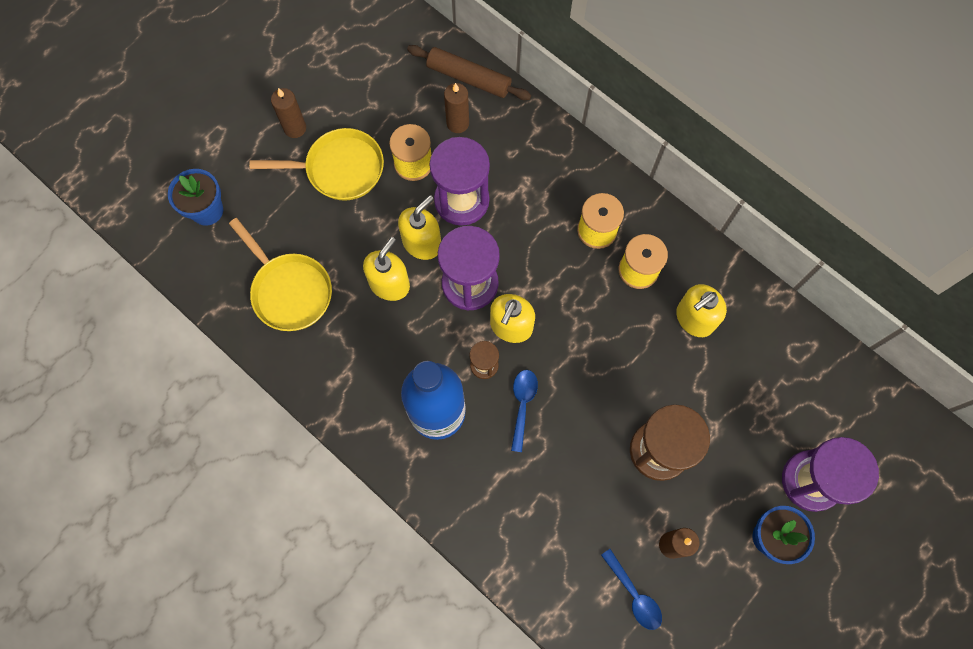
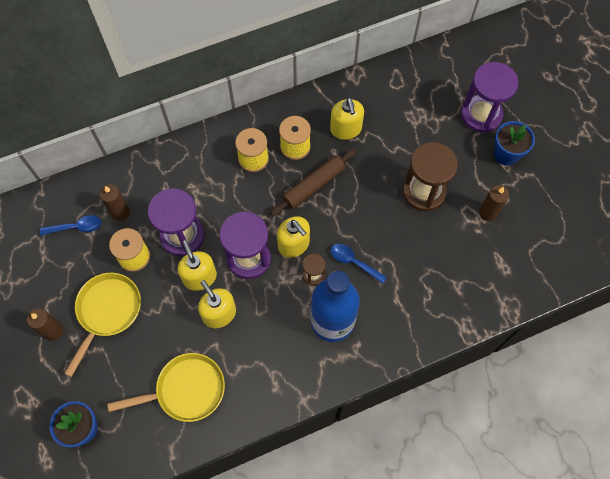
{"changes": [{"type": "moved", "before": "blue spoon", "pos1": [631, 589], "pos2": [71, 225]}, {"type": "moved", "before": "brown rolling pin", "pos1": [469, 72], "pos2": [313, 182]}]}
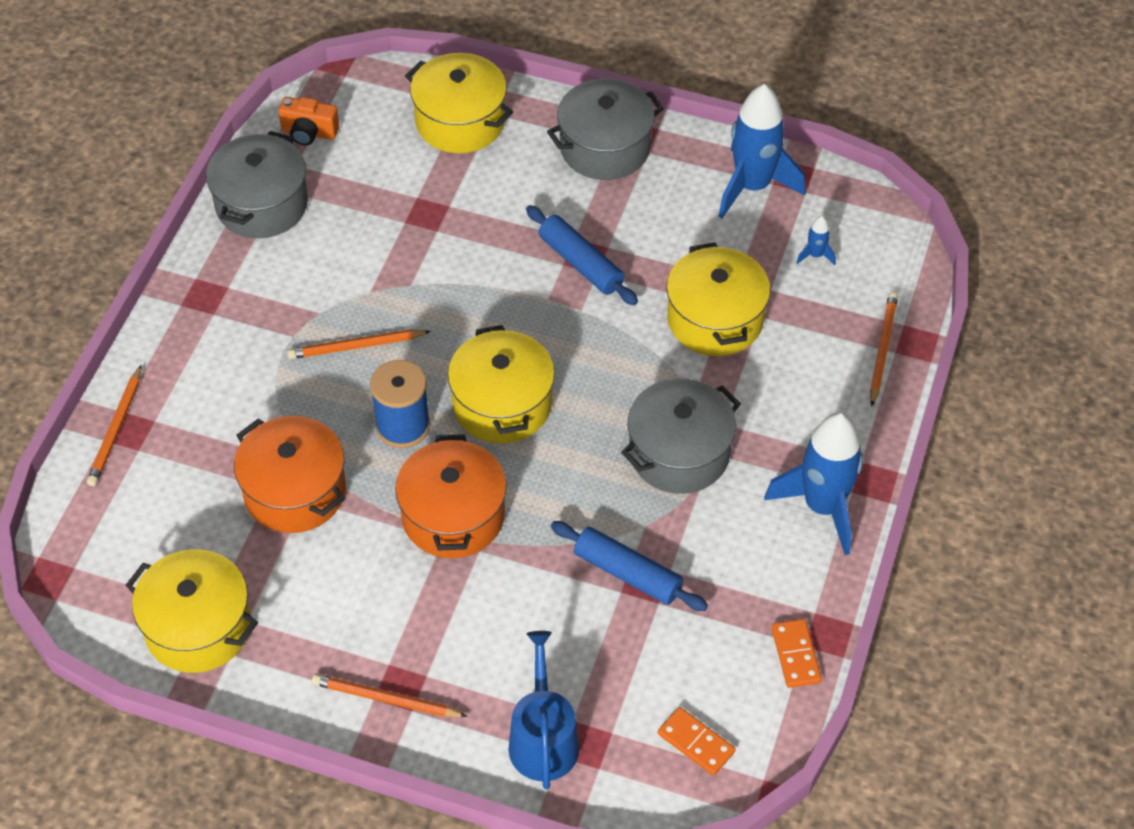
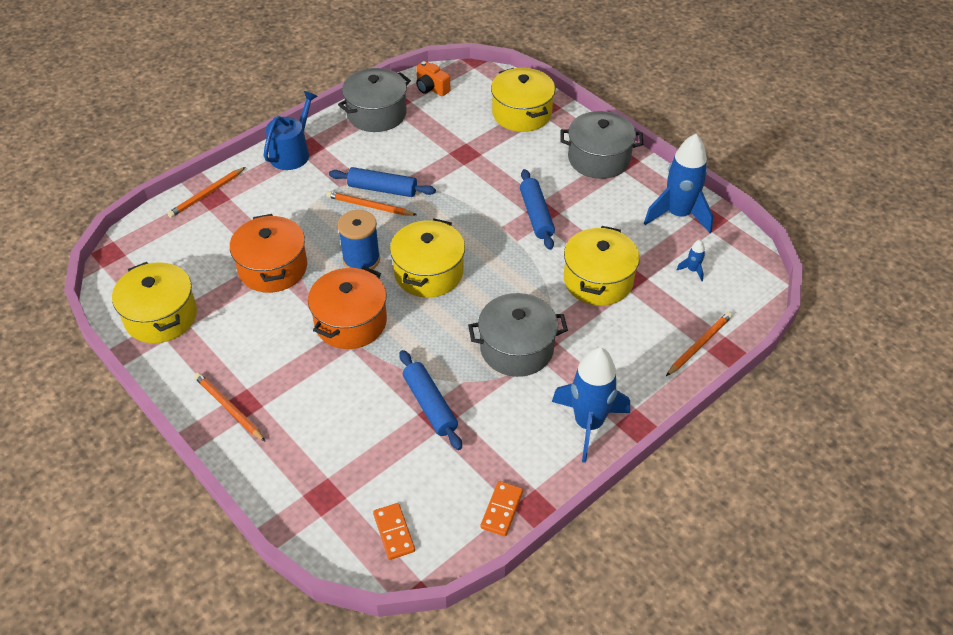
{"changes": [{"type": "moved", "before": "blue watering can", "pos1": [543, 710], "pos2": [290, 130]}, {"type": "added", "after": "blue rolling pin", "pos2": [382, 182]}]}
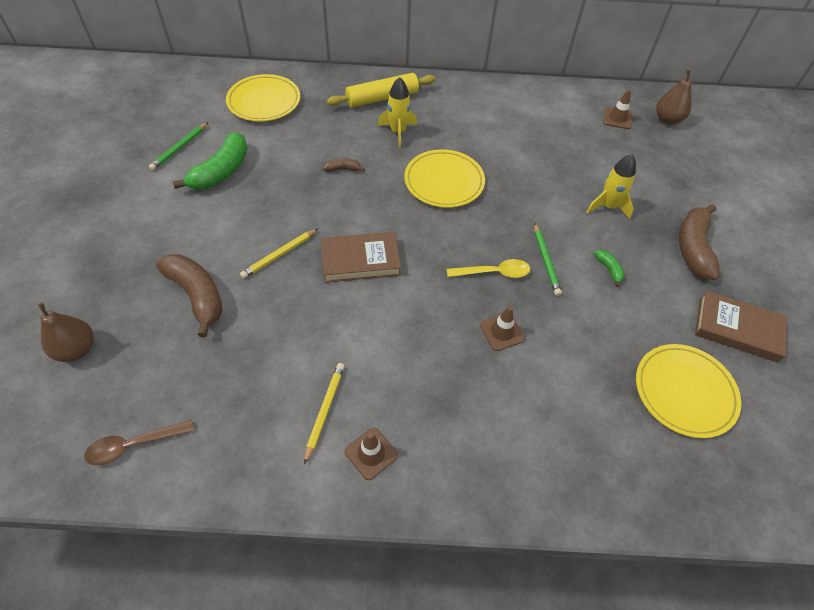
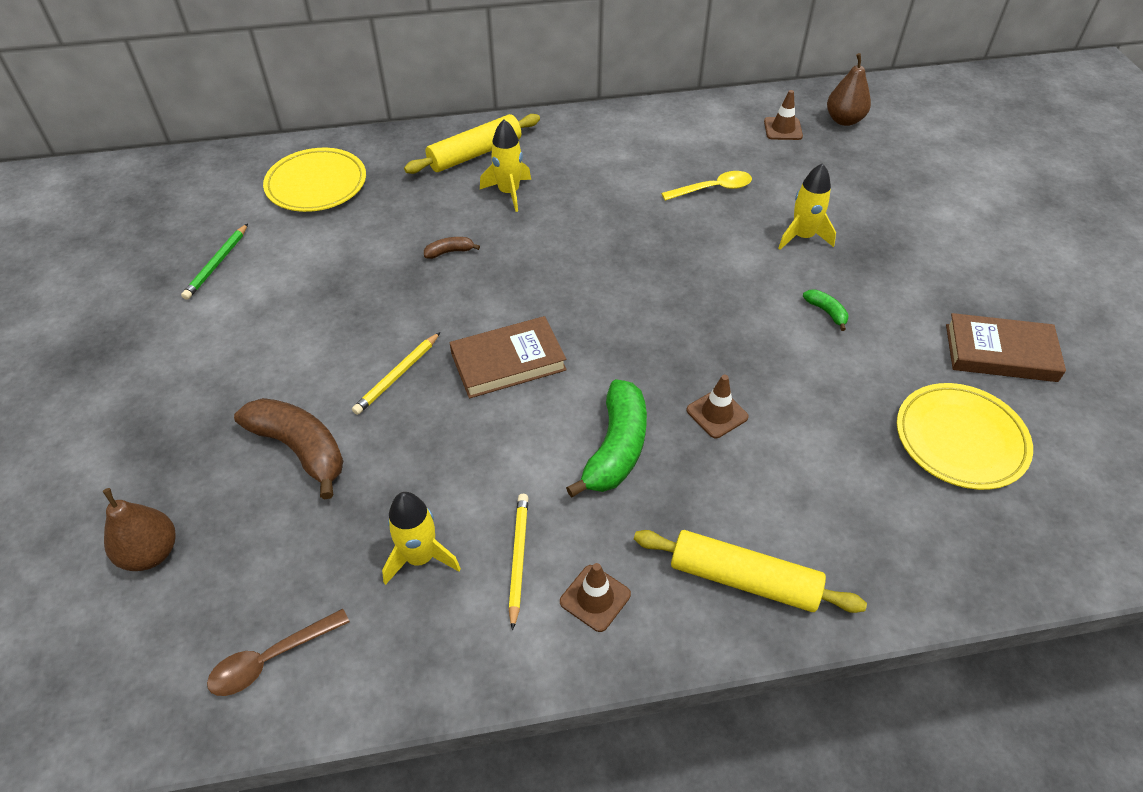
{"changes": [{"type": "added", "after": "yellow rocket", "pos2": [421, 538]}, {"type": "moved", "before": "green banana", "pos1": [210, 161], "pos2": [606, 438]}, {"type": "added", "after": "yellow rolling pin", "pos2": [750, 571]}, {"type": "moved", "before": "yellow spoon", "pos1": [488, 268], "pos2": [706, 186]}, {"type": "removed", "before": "yellow plate", "pos1": [444, 178]}, {"type": "removed", "before": "green pencil", "pos1": [548, 259]}, {"type": "removed", "before": "brown banana", "pos1": [699, 242]}]}
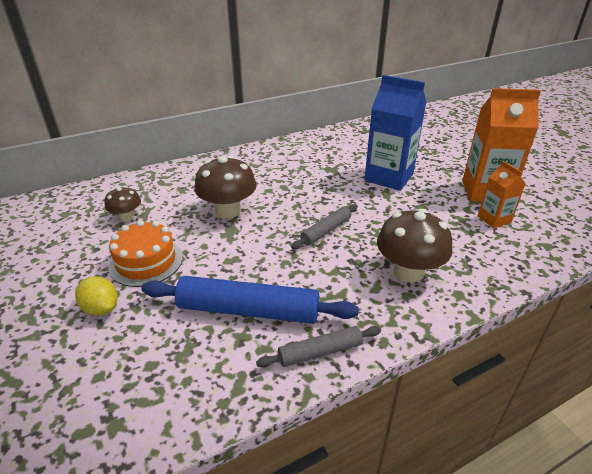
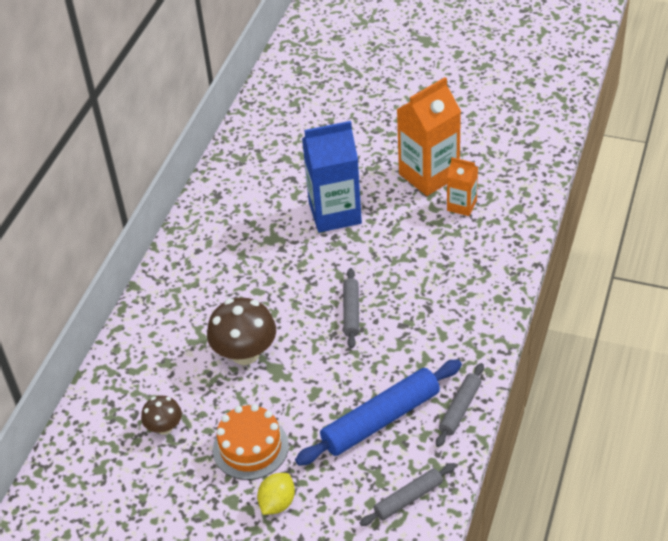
{"changes": [{"type": "turned", "before": "yellow lemon", "pos1": [96, 296], "pos2": [276, 494], "turn": -60}, {"type": "added", "after": "grey rolling pin", "pos2": [408, 494]}, {"type": "removed", "before": "brown mushroom", "pos1": [414, 246]}]}
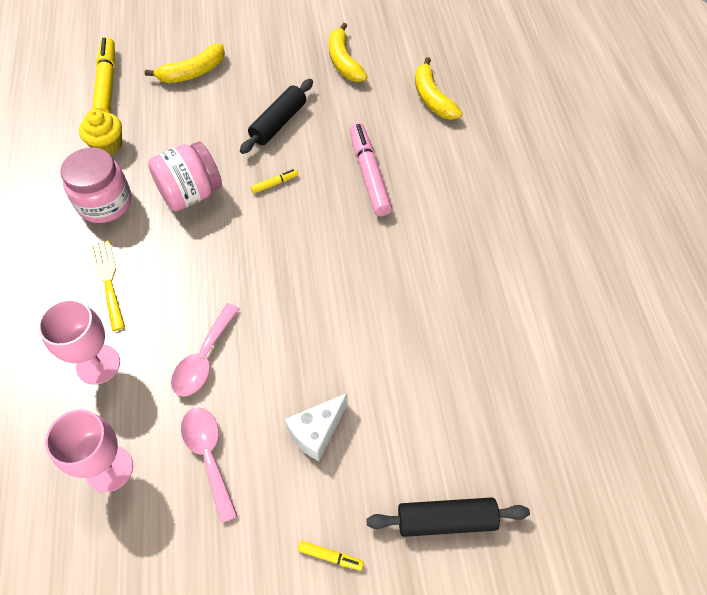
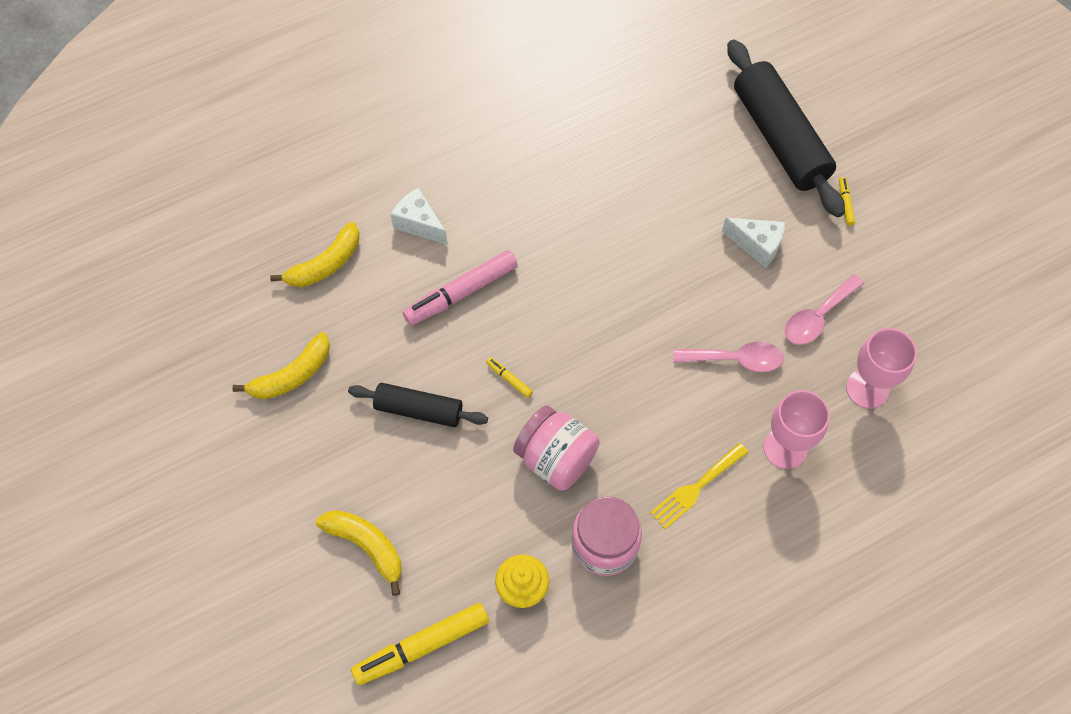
{"changes": [{"type": "added", "after": "white cheese", "pos2": [419, 216]}, {"type": "resized", "before": "black rolling pin", "pos1": [448, 517], "pos2": [786, 128], "scale": 1.75}]}
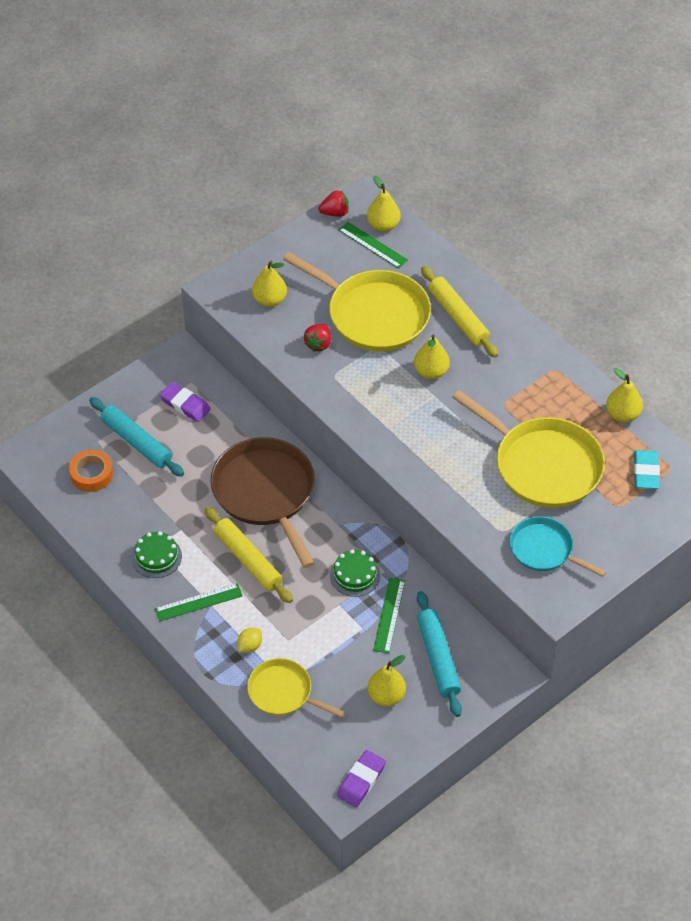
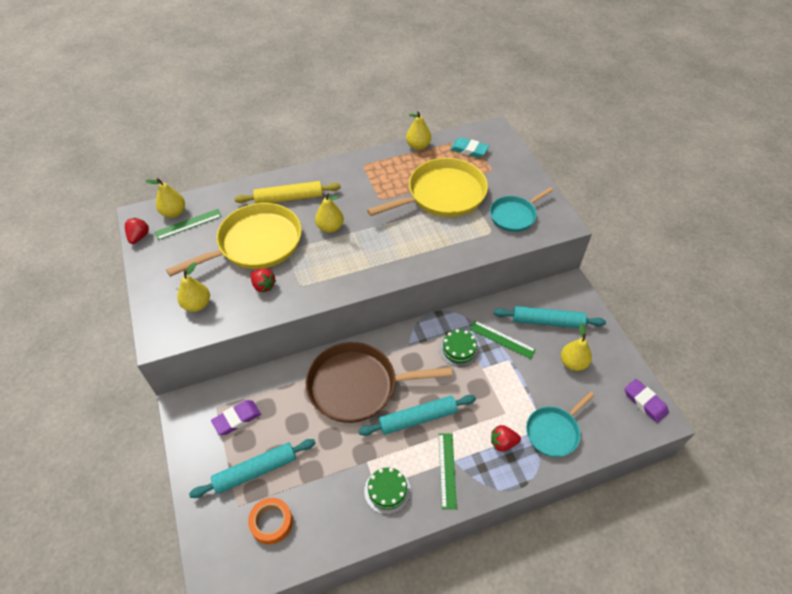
{"changes": [{"type": "recoloured", "before": "yellow rolling pin", "after": "turquoise rolling pin", "pos1": [248, 555], "pos2": [417, 415]}, {"type": "replaced", "before": "yellow lemon", "after": "red strawberry", "pos1": [249, 640], "pos2": [506, 438]}, {"type": "recoloured", "before": "yellow pan", "after": "turquoise pan", "pos1": [296, 688], "pos2": [560, 424]}]}
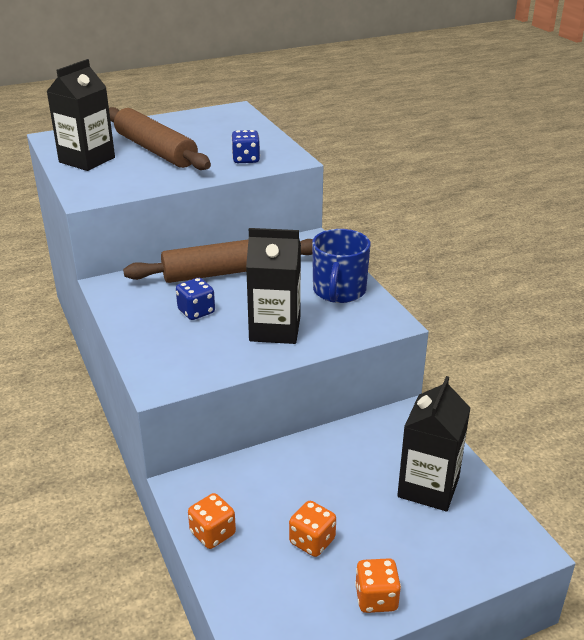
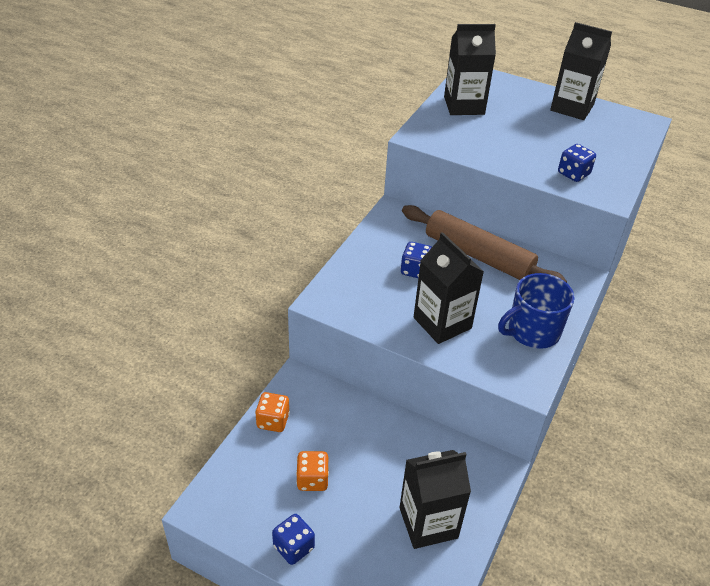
{"changes": [{"type": "recoloured", "before": "orange dice", "after": "blue dice", "pos1": [378, 585], "pos2": [293, 539]}, {"type": "added", "after": "black carton", "pos2": [581, 71]}, {"type": "removed", "before": "brown rolling pin", "pos1": [160, 138]}]}
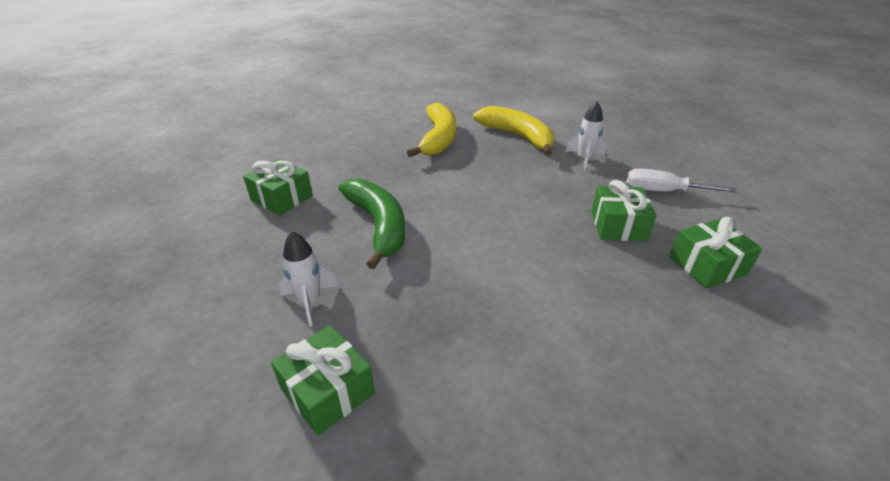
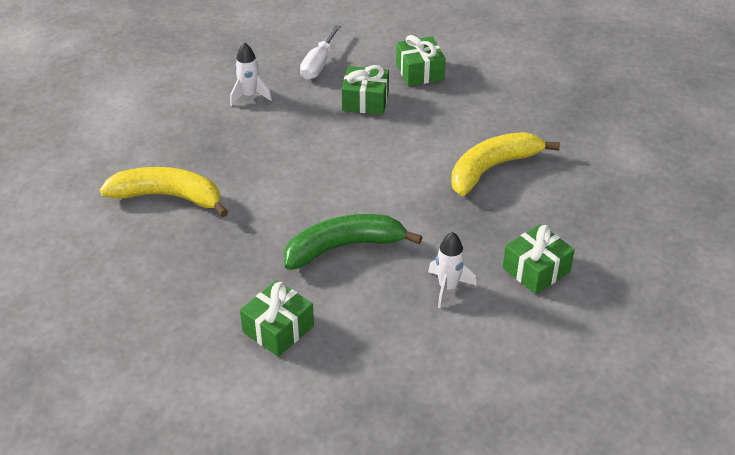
{"changes": [{"type": "moved", "before": "yellow banana", "pos1": [513, 131], "pos2": [505, 164]}]}
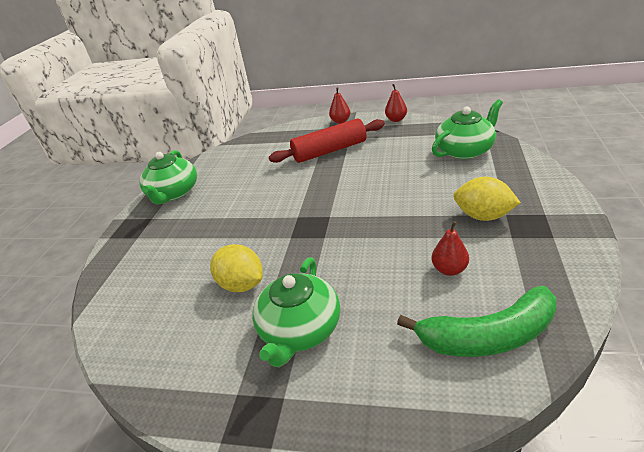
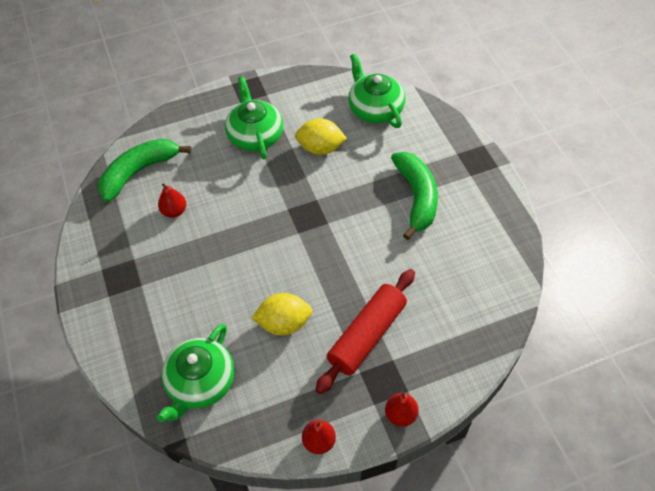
{"changes": [{"type": "moved", "before": "yellow lemon", "pos1": [487, 199], "pos2": [281, 314]}, {"type": "moved", "before": "green teapot", "pos1": [168, 177], "pos2": [376, 91]}, {"type": "added", "after": "green banana", "pos2": [414, 196]}]}
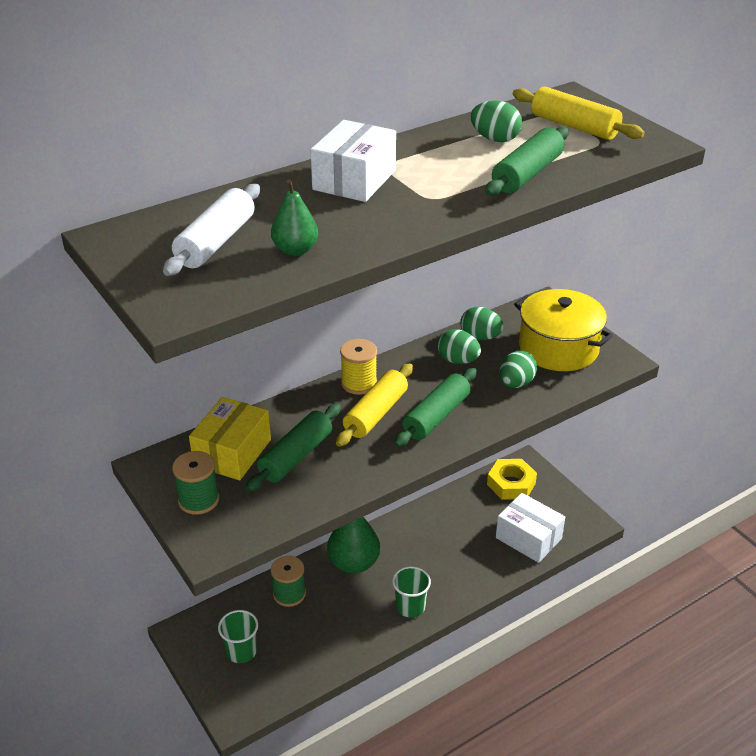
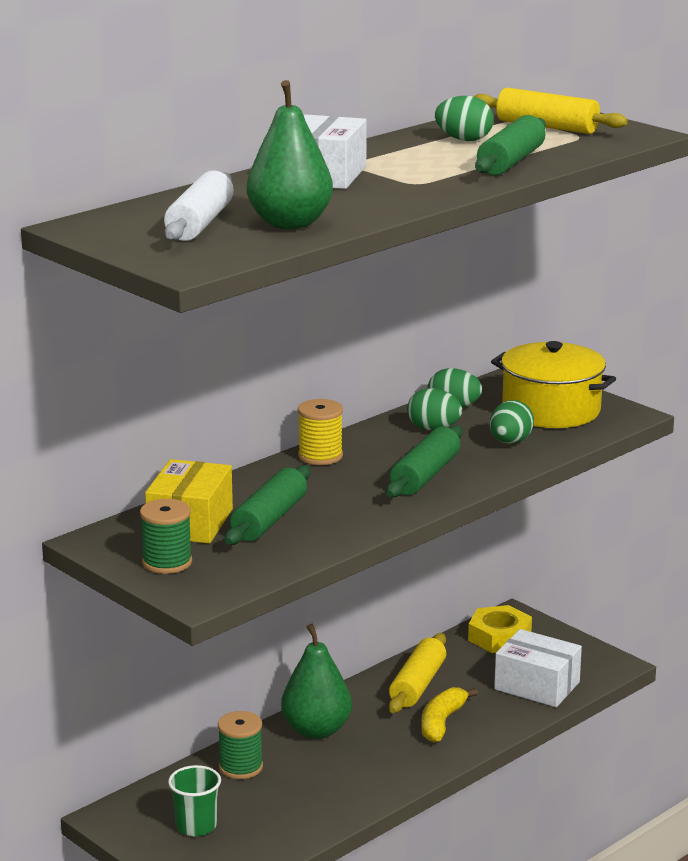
{"changes": [{"type": "resized", "before": "green pear", "pos1": [294, 218], "pos2": [290, 154], "scale": 1.69}, {"type": "moved", "before": "yellow rolling pin", "pos1": [374, 405], "pos2": [417, 673]}, {"type": "added", "after": "yellow banana", "pos2": [449, 715]}, {"type": "removed", "before": "green cup", "pos1": [411, 592]}]}
